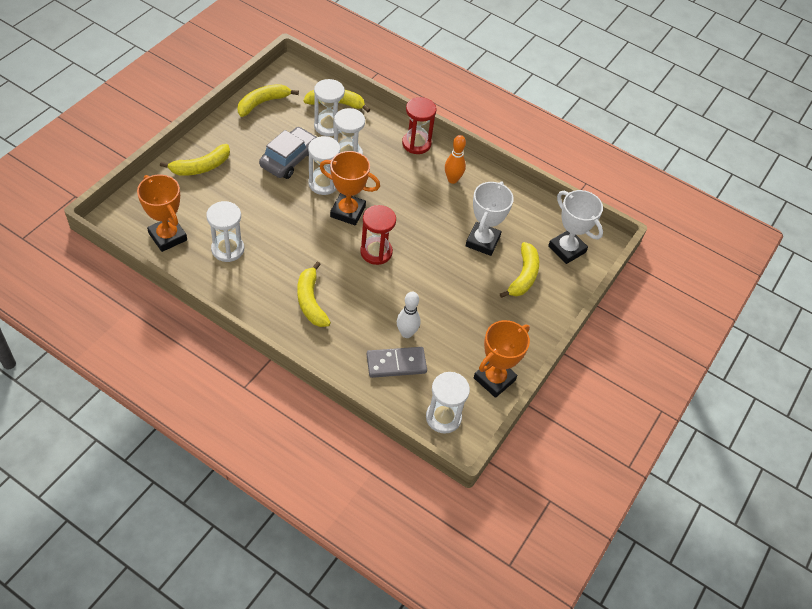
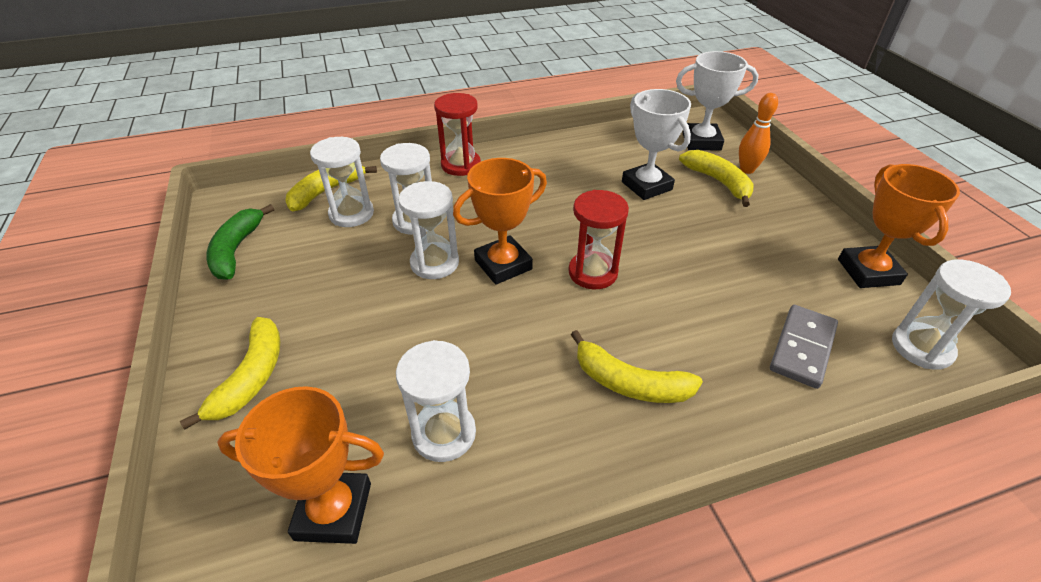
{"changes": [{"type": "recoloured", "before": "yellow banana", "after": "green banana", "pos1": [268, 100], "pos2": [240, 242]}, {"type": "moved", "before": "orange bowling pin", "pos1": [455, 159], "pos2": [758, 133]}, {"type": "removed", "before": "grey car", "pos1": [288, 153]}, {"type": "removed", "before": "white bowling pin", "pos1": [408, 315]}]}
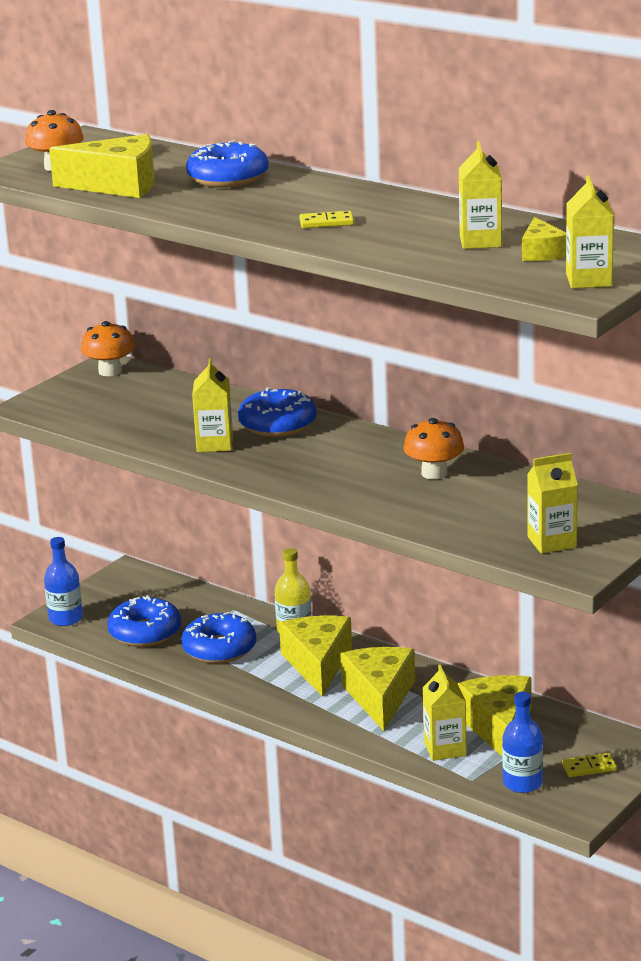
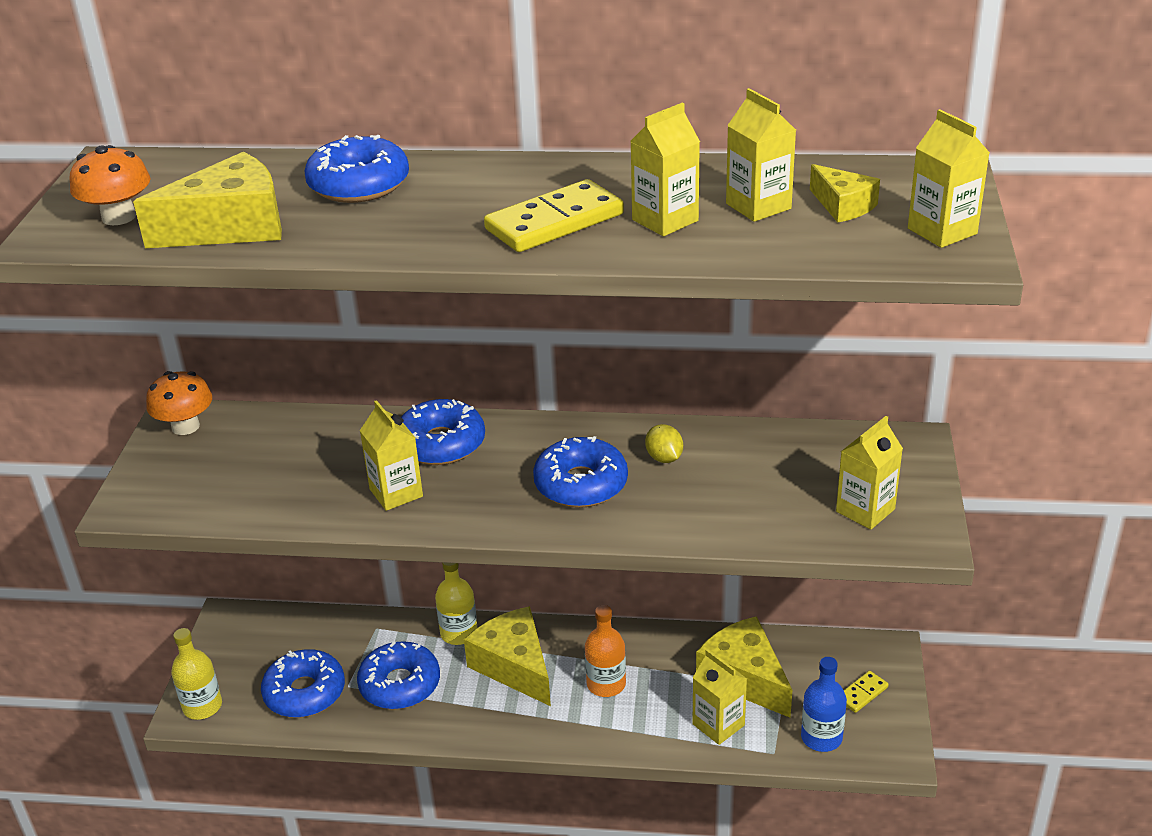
{"changes": [{"type": "recoloured", "before": "blue bottle", "after": "yellow bottle", "pos1": [63, 581], "pos2": [196, 674]}, {"type": "resized", "before": "yellow domino", "pos1": [327, 219], "pos2": [554, 215], "scale": 1.95}, {"type": "added", "after": "blue donut", "pos2": [580, 472]}, {"type": "replaced", "before": "yellow cheese", "after": "orange bottle", "pos1": [377, 689], "pos2": [605, 651]}, {"type": "added", "after": "yellow carton", "pos2": [665, 169]}, {"type": "replaced", "before": "orange mushroom", "after": "yellow lemon", "pos1": [433, 448], "pos2": [664, 443]}]}
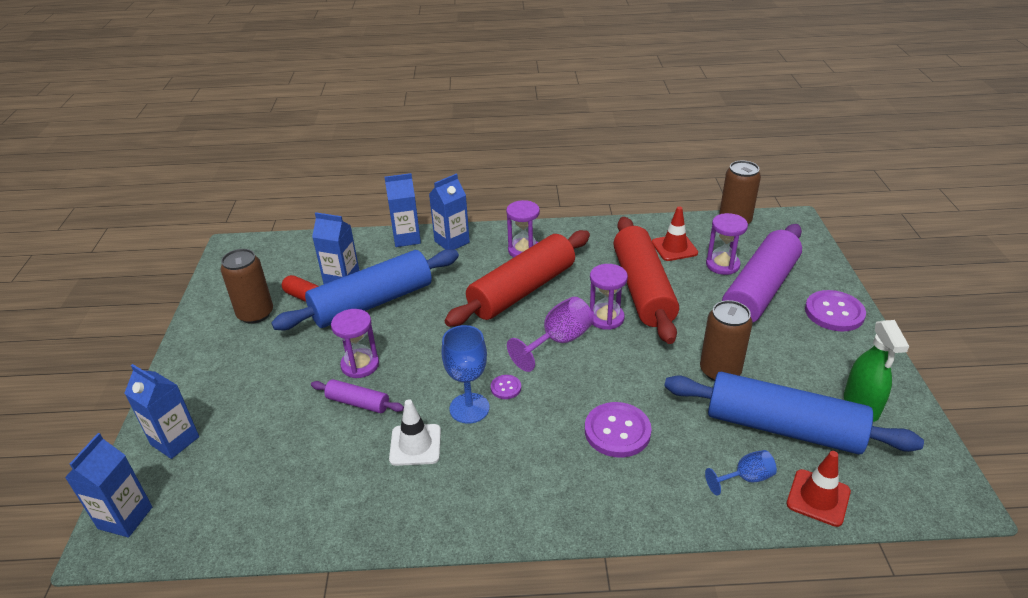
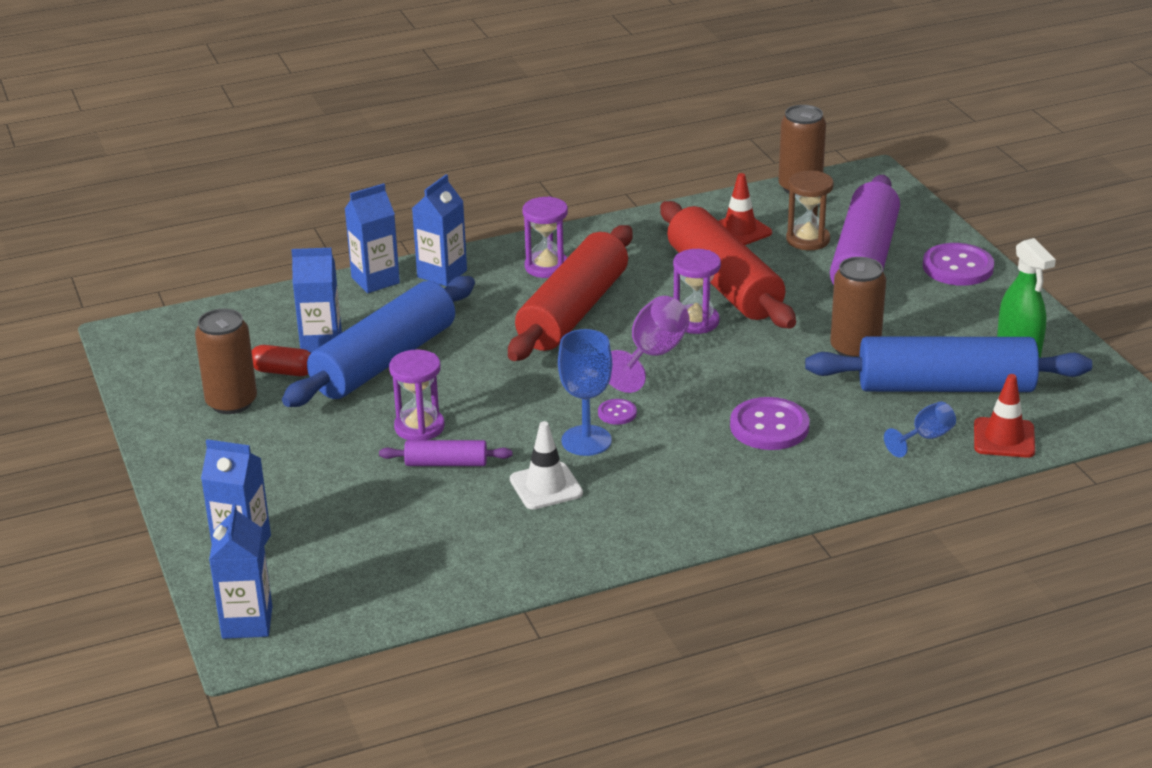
{"changes": [{"type": "recoloured", "before": "purple hourglass", "after": "brown hourglass", "pos1": [727, 244], "pos2": [810, 210]}]}
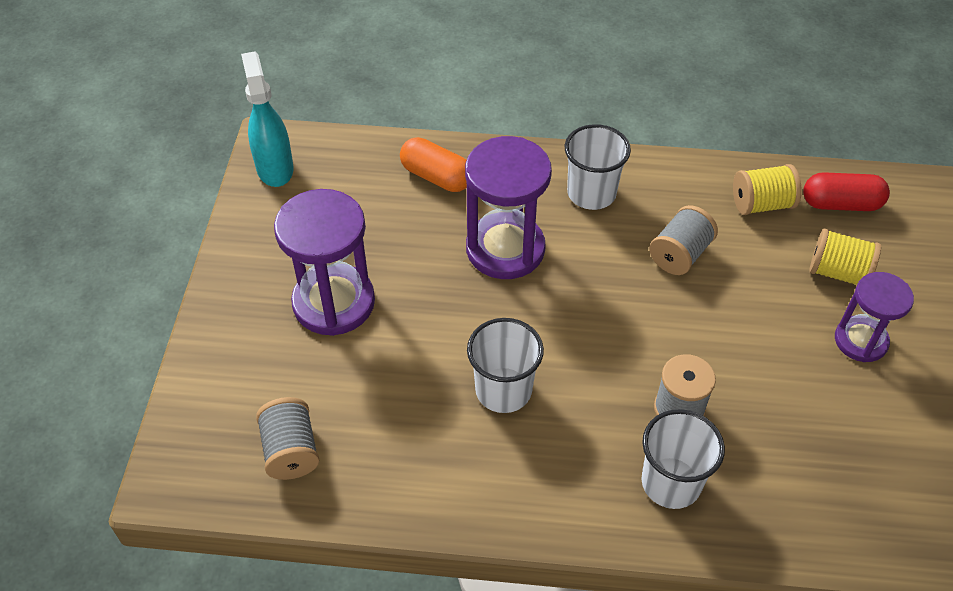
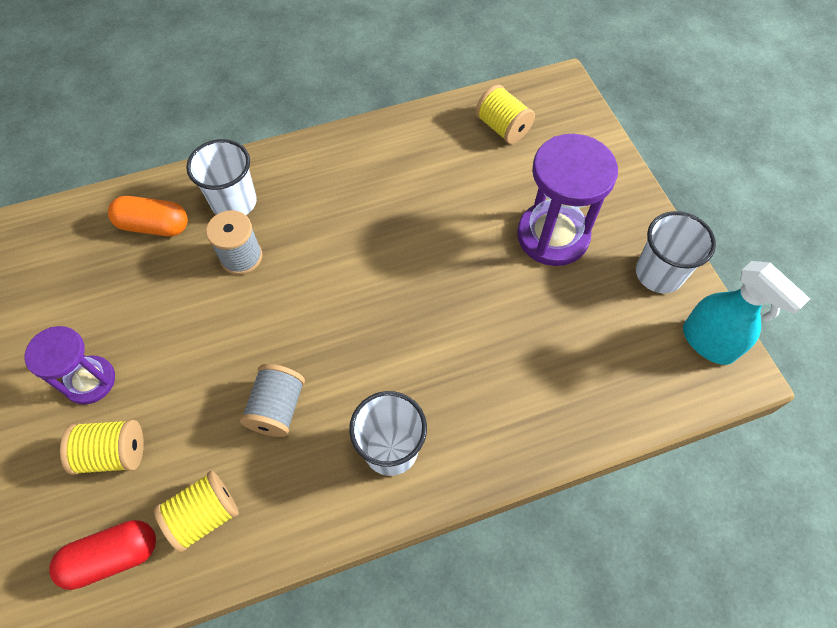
{"changes": [{"type": "moved", "before": "orange capsule", "pos1": [433, 164], "pos2": [148, 216]}, {"type": "recoloured", "before": "grey spool", "after": "yellow spool", "pos1": [287, 438], "pos2": [505, 114]}, {"type": "moved", "before": "white cup", "pos1": [505, 365], "pos2": [676, 252]}, {"type": "removed", "before": "purple hourglass", "pos1": [508, 207]}]}
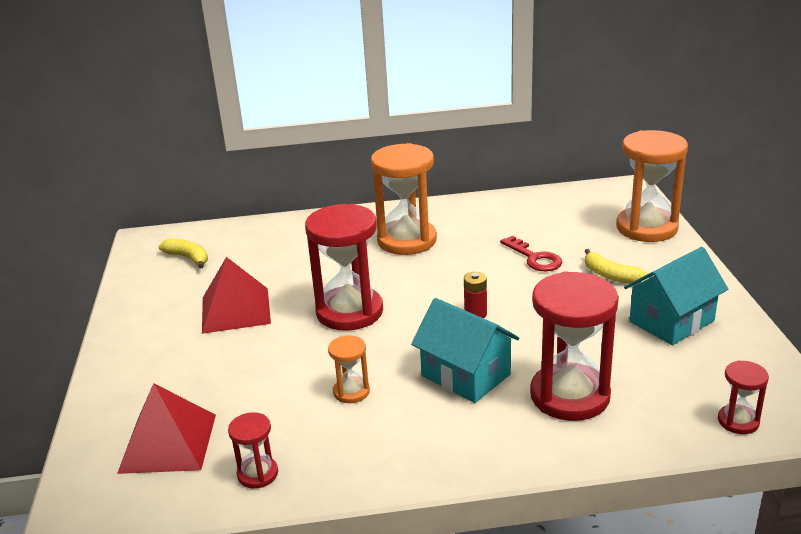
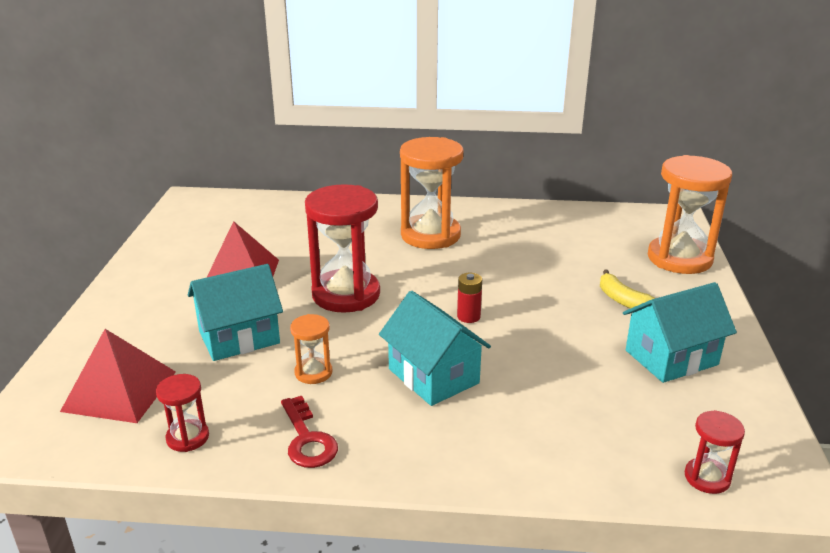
{"changes": [{"type": "added", "after": "turquoise house", "pos2": [235, 312]}, {"type": "moved", "before": "red key", "pos1": [531, 253], "pos2": [309, 432]}, {"type": "removed", "before": "yellow banana", "pos1": [183, 253]}, {"type": "removed", "before": "red hourglass", "pos1": [574, 346]}]}
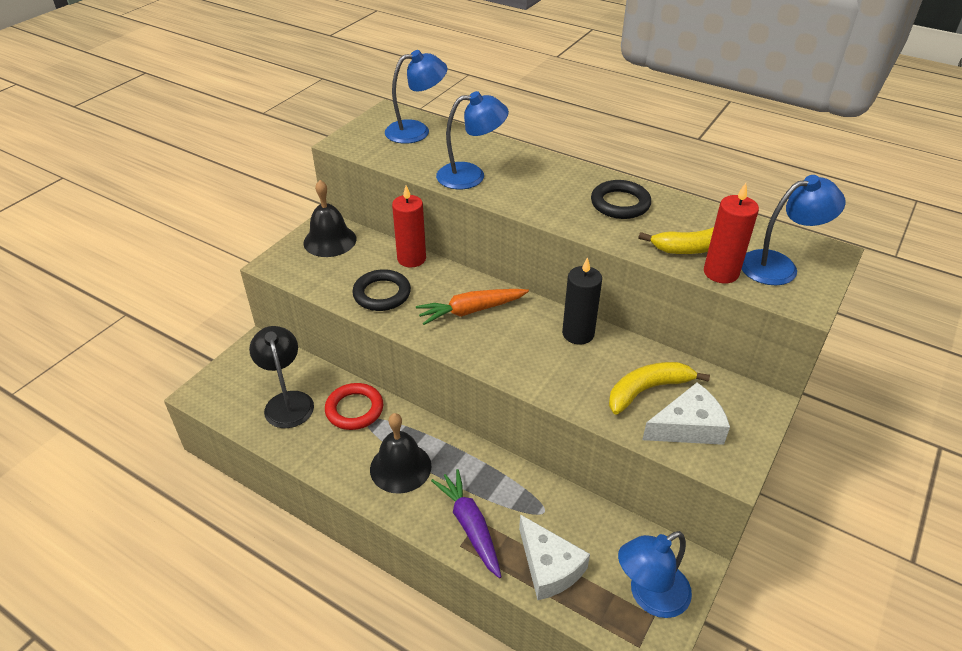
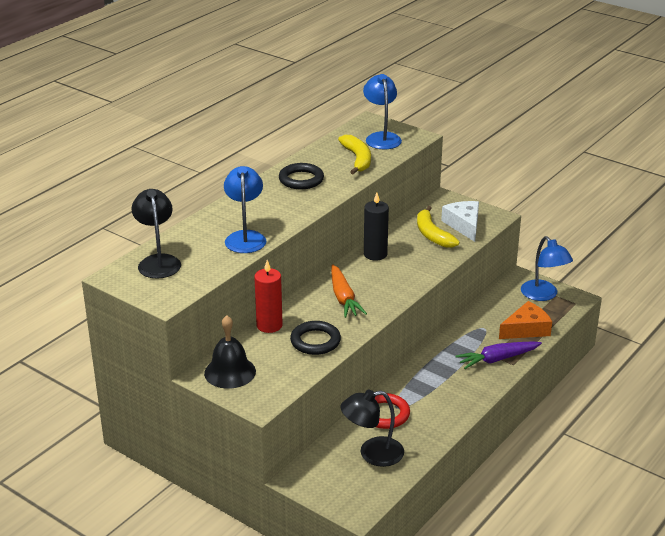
{"changes": [{"type": "recoloured", "before": "blue lamp", "after": "black lamp", "pos1": [416, 97], "pos2": [156, 234]}, {"type": "recoloured", "before": "white cheese", "after": "orange cheese", "pos1": [554, 557], "pos2": [525, 320]}, {"type": "removed", "before": "black bell", "pos1": [401, 453]}, {"type": "removed", "before": "red candle", "pos1": [731, 233]}]}
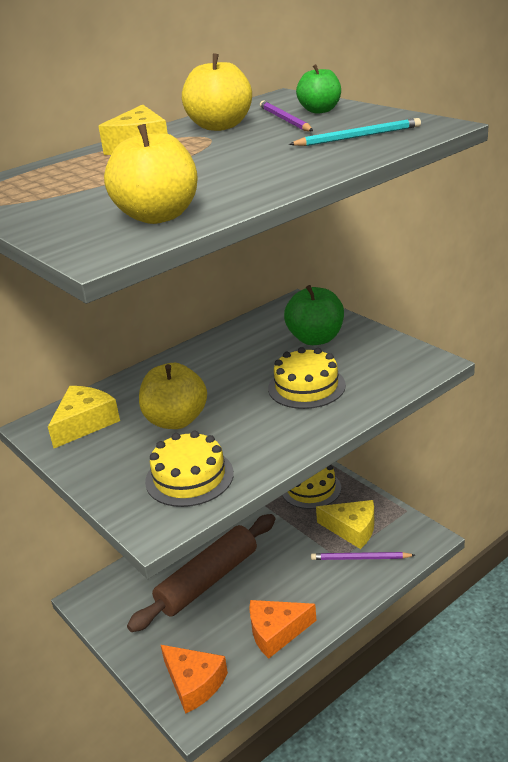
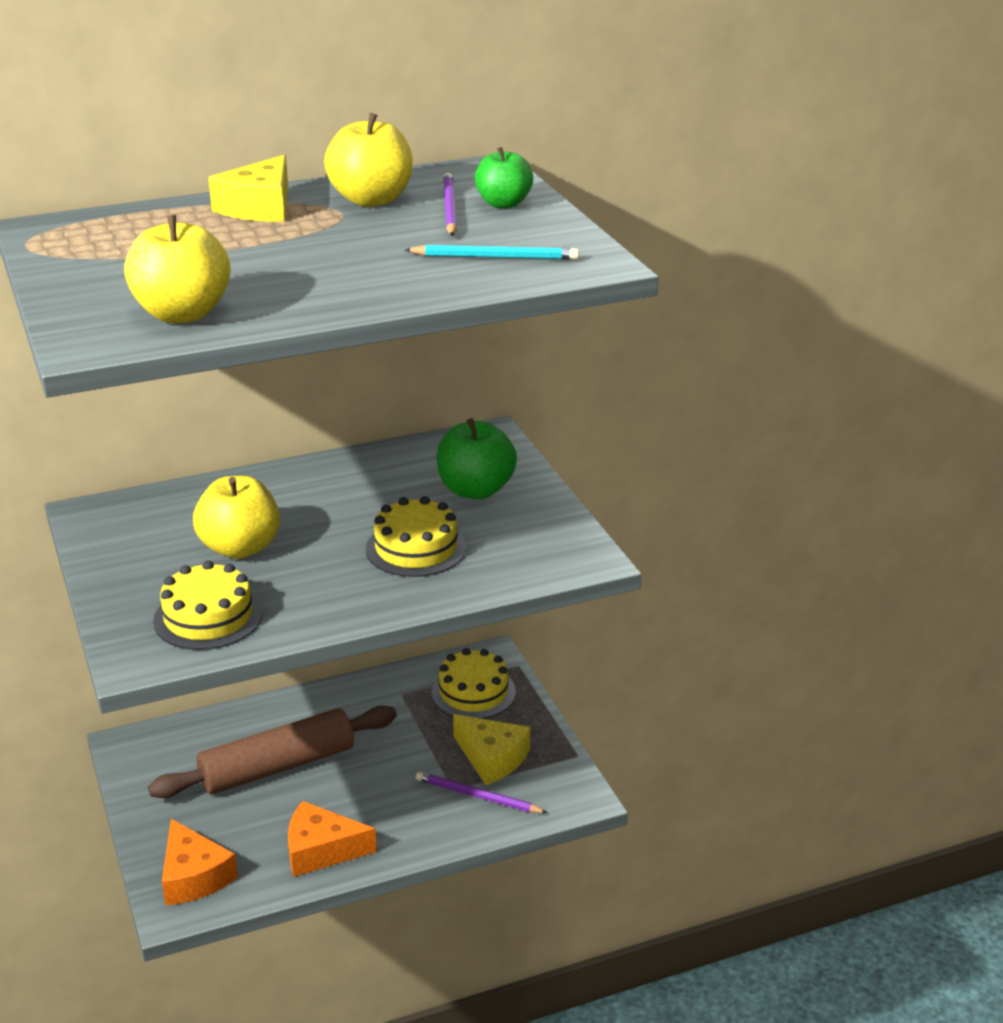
{"changes": [{"type": "removed", "before": "yellow cheese", "pos1": [84, 417]}]}
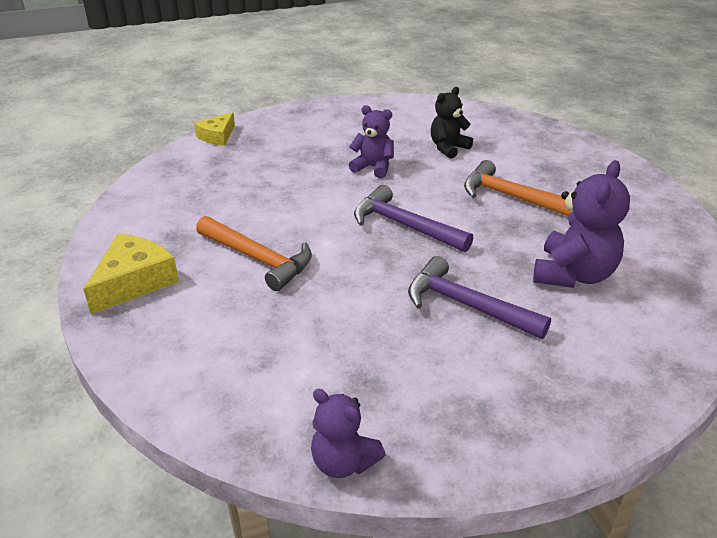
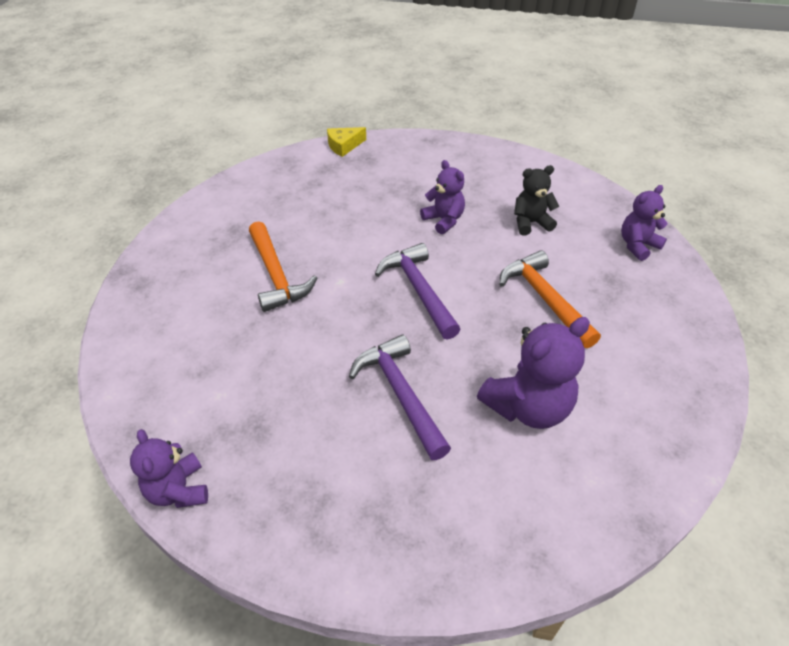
{"changes": [{"type": "added", "after": "purple teddy bear", "pos2": [644, 223]}, {"type": "removed", "before": "yellow cheese", "pos1": [131, 274]}]}
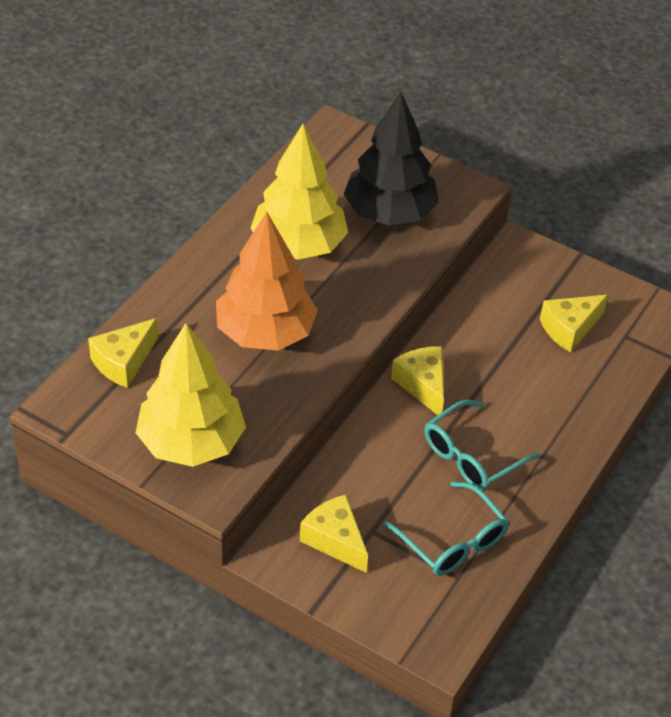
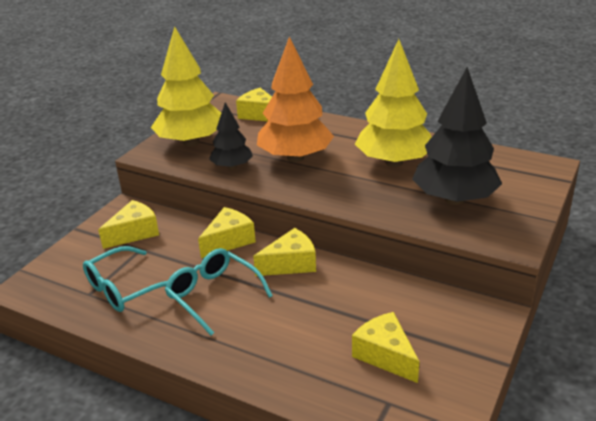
{"changes": [{"type": "added", "after": "yellow cheese", "pos2": [227, 232]}, {"type": "added", "after": "black tree", "pos2": [231, 136]}]}
